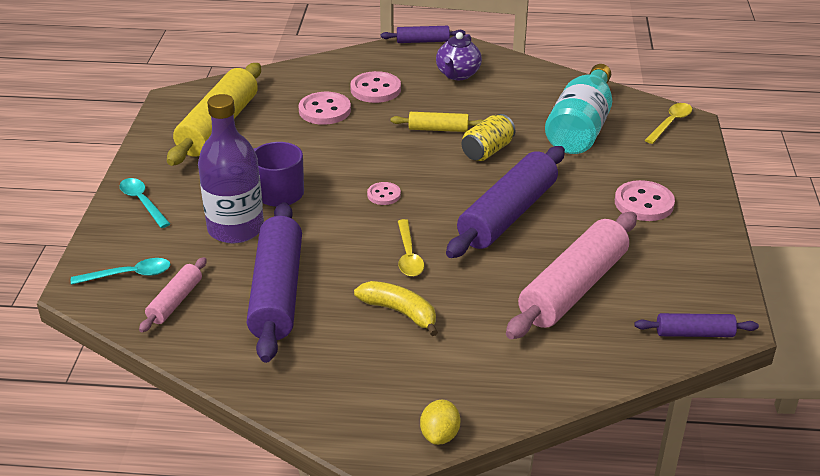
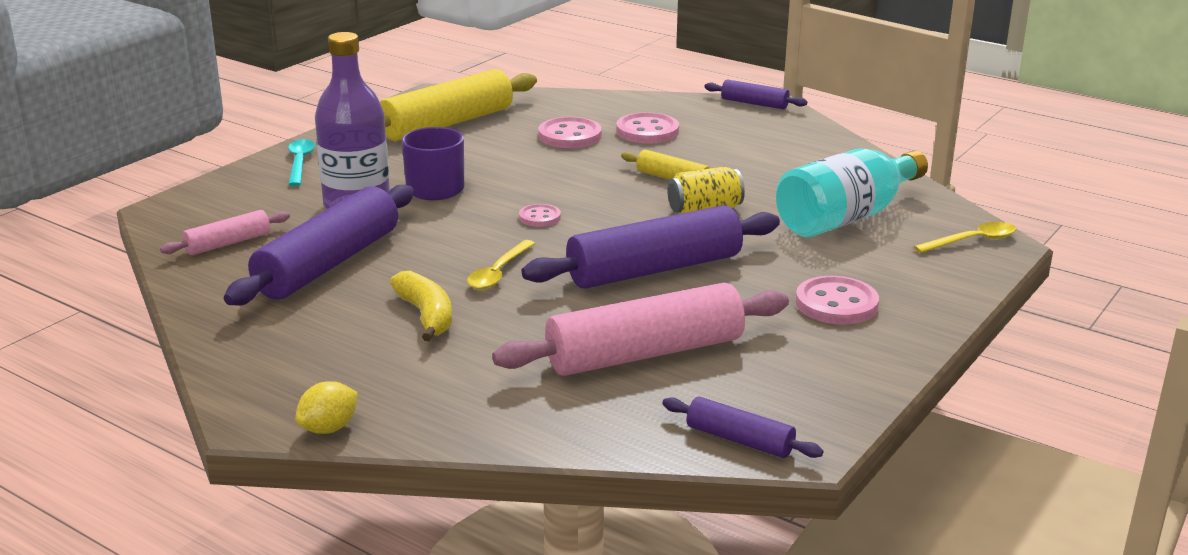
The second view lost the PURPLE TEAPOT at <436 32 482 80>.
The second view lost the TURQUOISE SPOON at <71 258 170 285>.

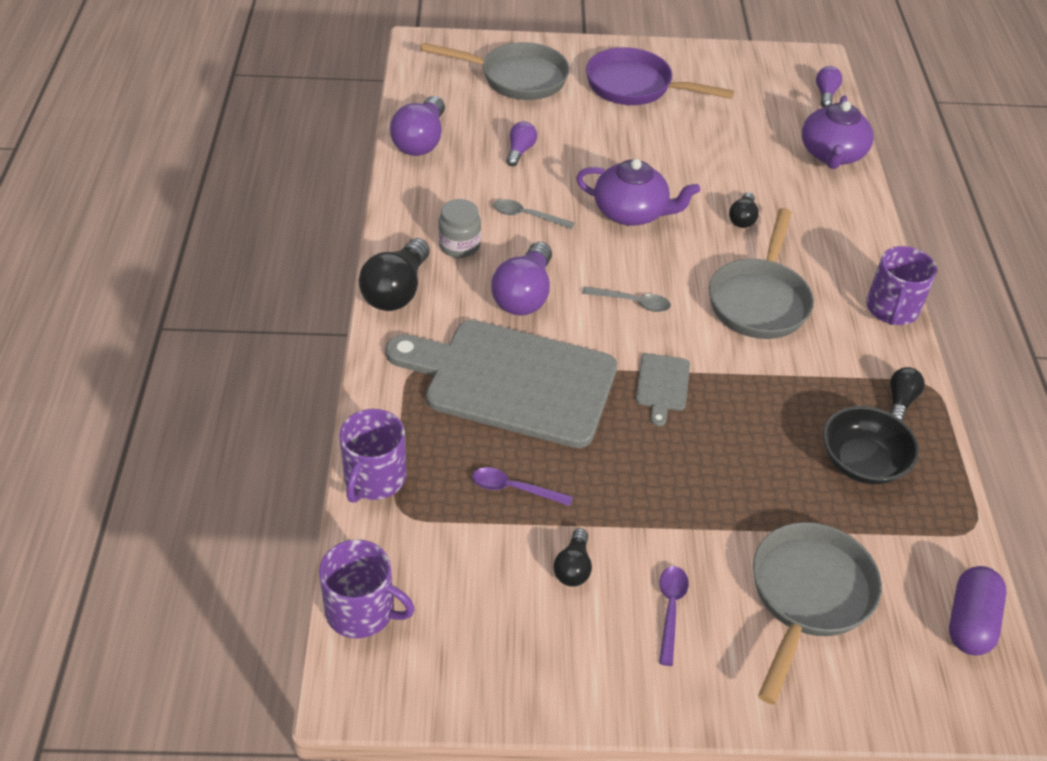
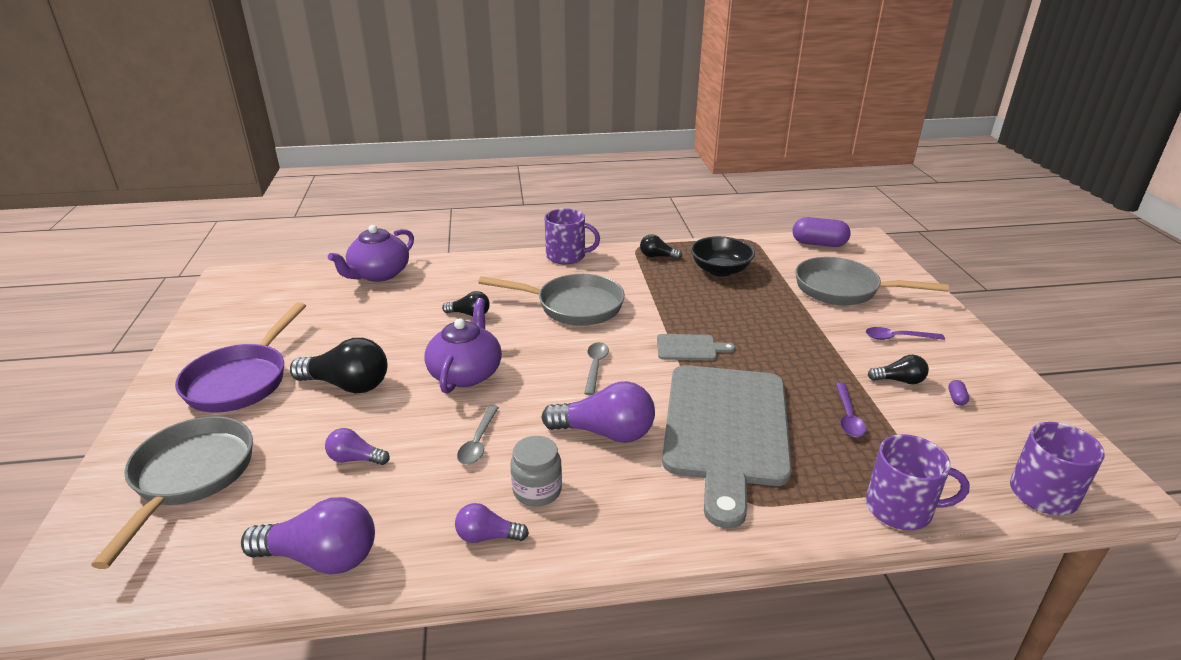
The PURPLE LIGHT BULB ended up elsewhere, having gone from <816 66 842 108> to <455 503 529 543>.
The PURPLE TEAPOT at <802 95 874 169> ended up facing another way, 120 degrees clockwise from before.
The BLACK LIGHT BULB ended up elsewhere, having gone from <359 238 430 311> to <290 338 388 393>.
The second view gained the PURPLE CAPSULE at <948 380 969 406>.

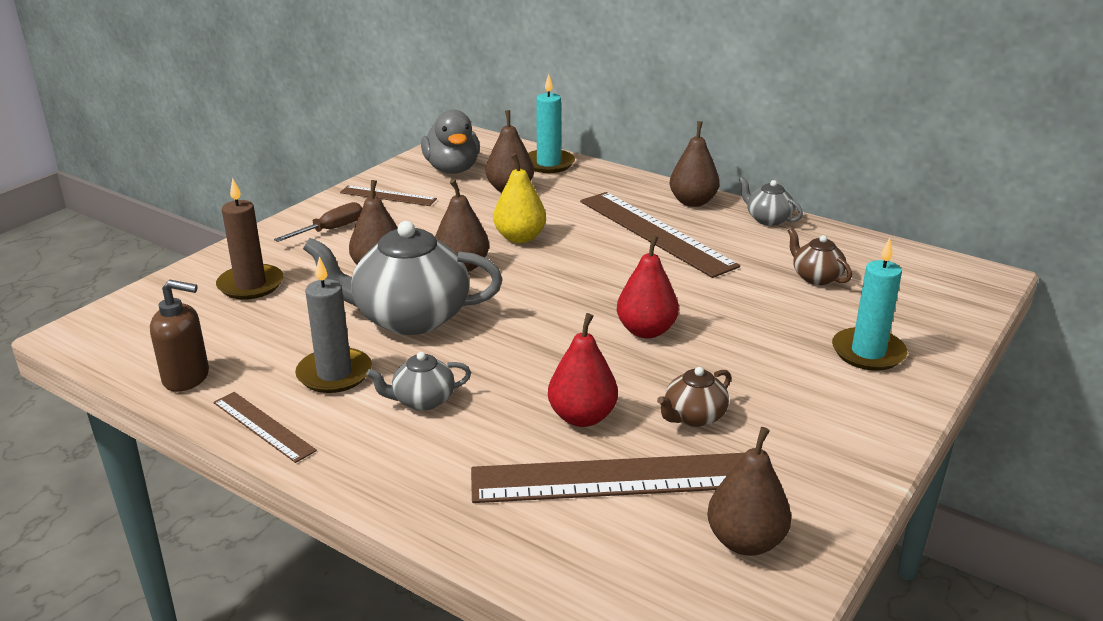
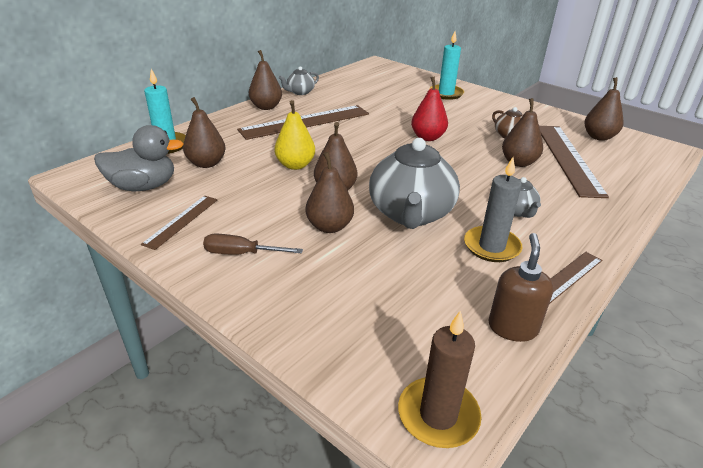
The BROWN CANDLE ended up elsewhere, having gone from <216 178 284 300> to <398 311 481 448>.
The BROWN SCREWDRIVER at <274 202 362 242> ended up facing another way, 45 degrees counterclockwise from before.
The second view lost the BROWN TEAPOT at <787 228 852 285>.
What was the RED PEAR at <548 313 618 427> turned into the BROWN PEAR at <502 98 543 167>.

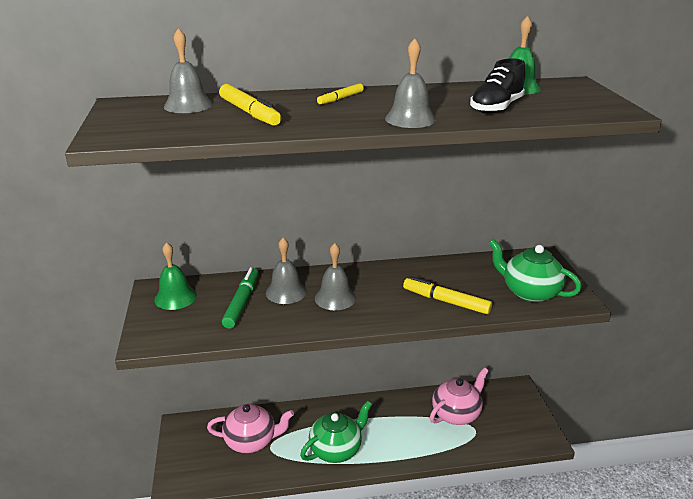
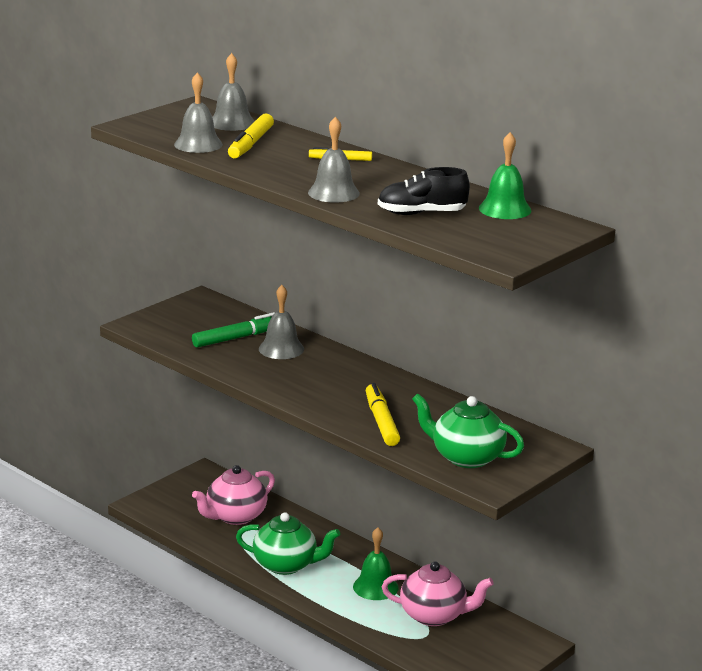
The GREEN TEAPOT at <489 239 582 302> ended up facing another way, 60 degrees counterclockwise from before.
The GREEN BELL ended up elsewhere, having gone from <154 242 197 310> to <353 527 399 600>.
The GREY BELL ended up elsewhere, having gone from <315 243 356 310> to <174 72 223 153>.
The PINK TEAPOT at <207 404 294 453> ended up facing another way, 90 degrees clockwise from before.

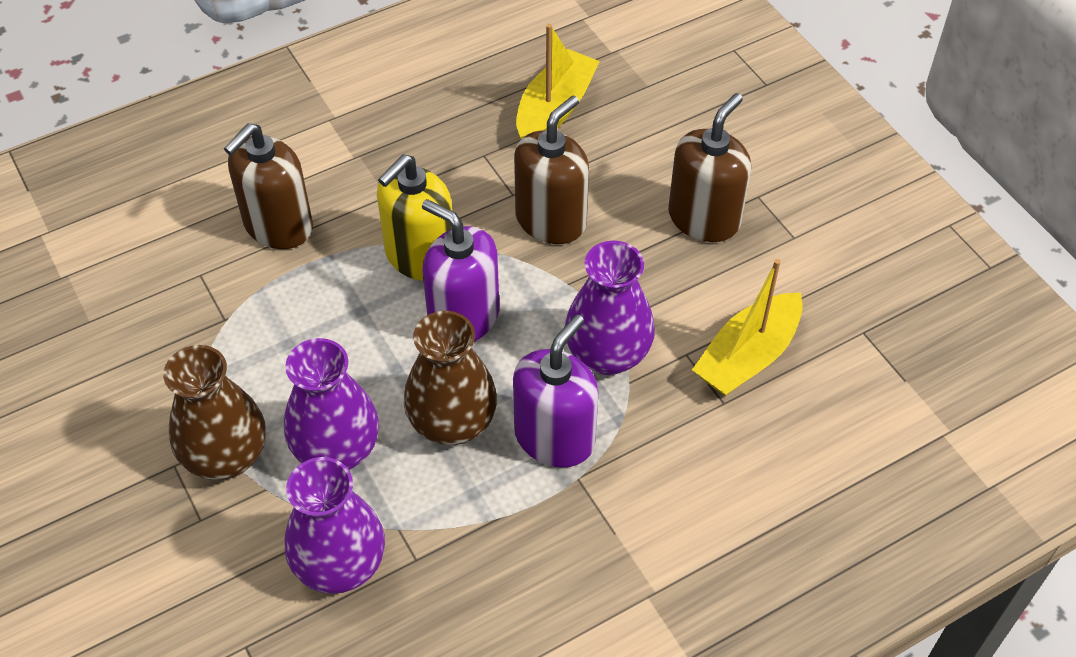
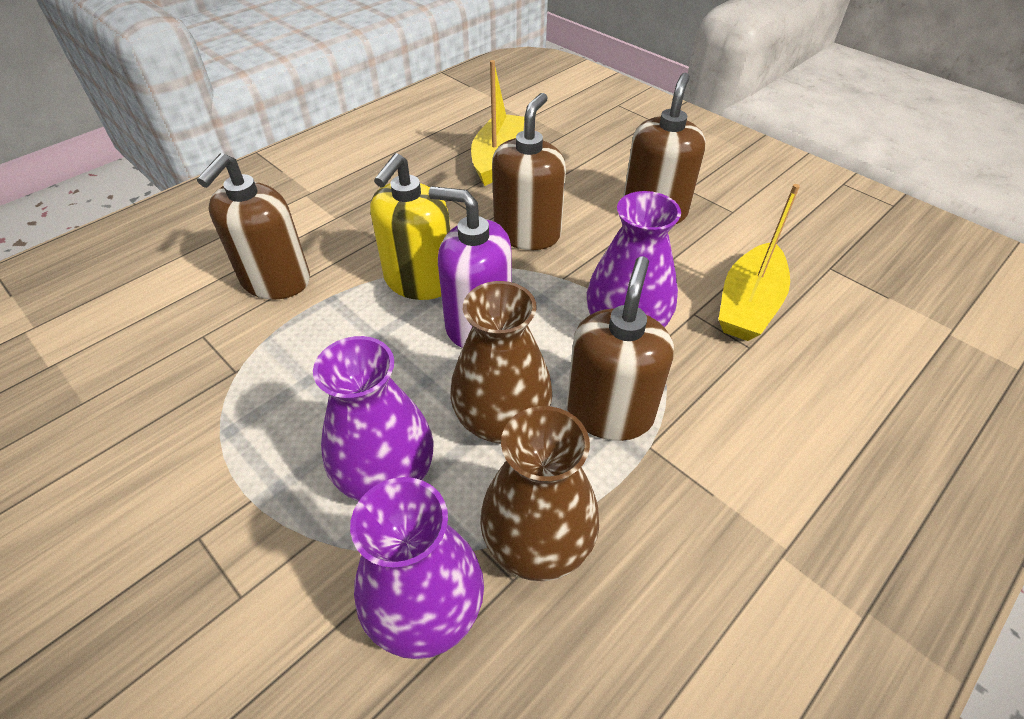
What was the PURPLE SOAP DISPENSER at <513 314 598 468> turned into the BROWN SOAP DISPENSER at <566 256 674 441>.
The BROWN VASE ended up elsewhere, having gone from <163 345 266 480> to <480 406 599 581>.

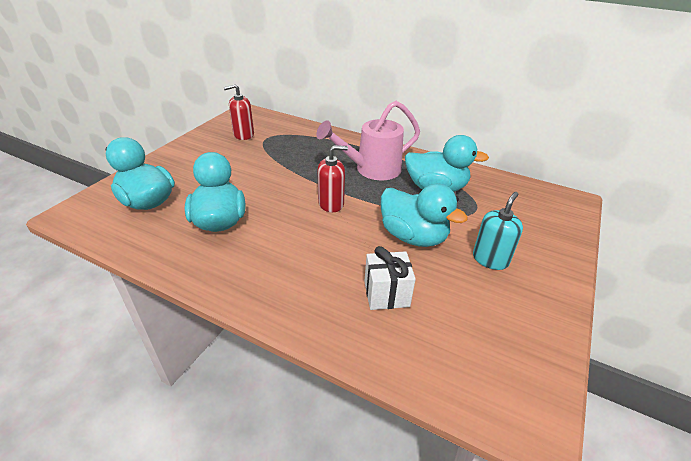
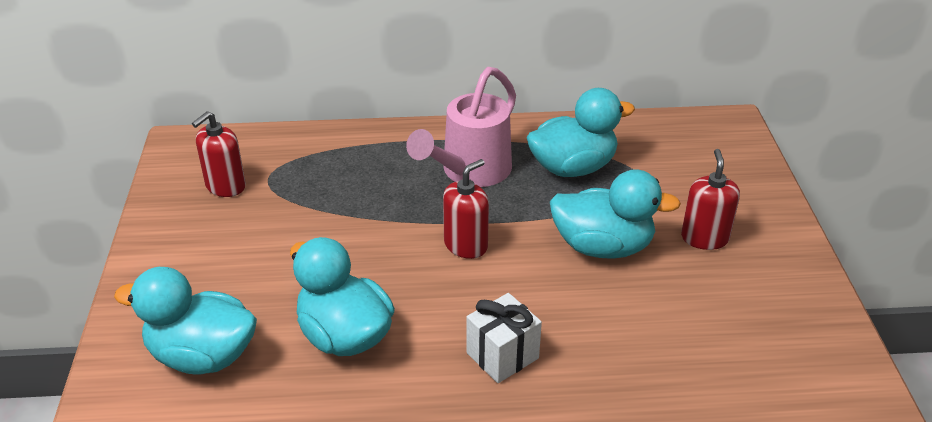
What was the TURQUOISE SOAP DISPENSER at <473 192 523 270> turned into the RED SOAP DISPENSER at <681 149 740 250>.
The WHITE GIFT ended up elsewhere, having gone from <364 246 416 310> to <467 293 542 383>.

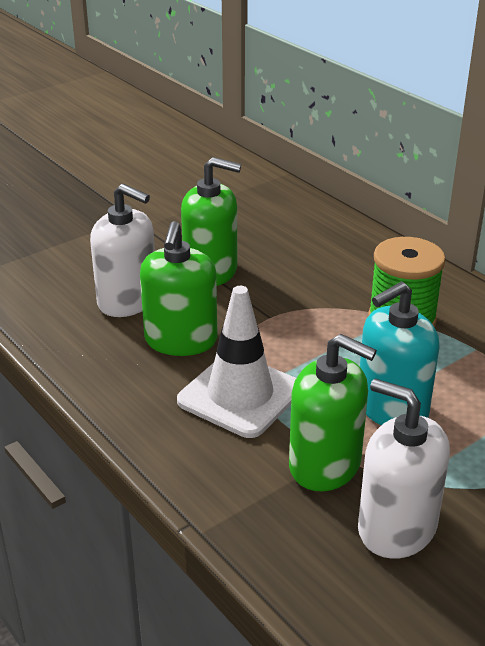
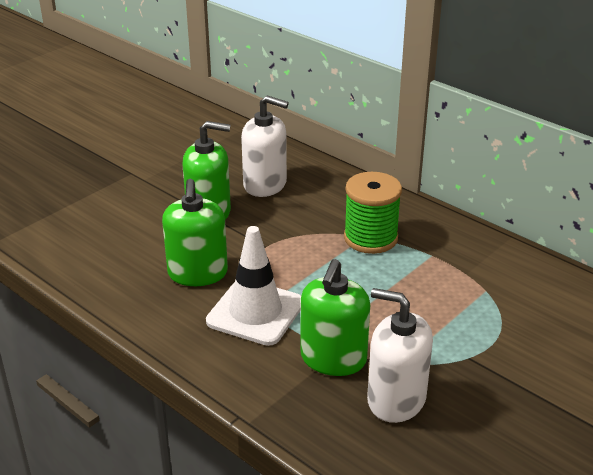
The WHITE SOAP DISPENSER ended up elsewhere, having gone from <90 184 155 317> to <241 95 289 197>.
The second view lost the TURQUOISE SOAP DISPENSER at <360 282 439 425>.
The GREEN SOAP DISPENSER at <289 334 377 492> ended up facing another way, 90 degrees clockwise from before.

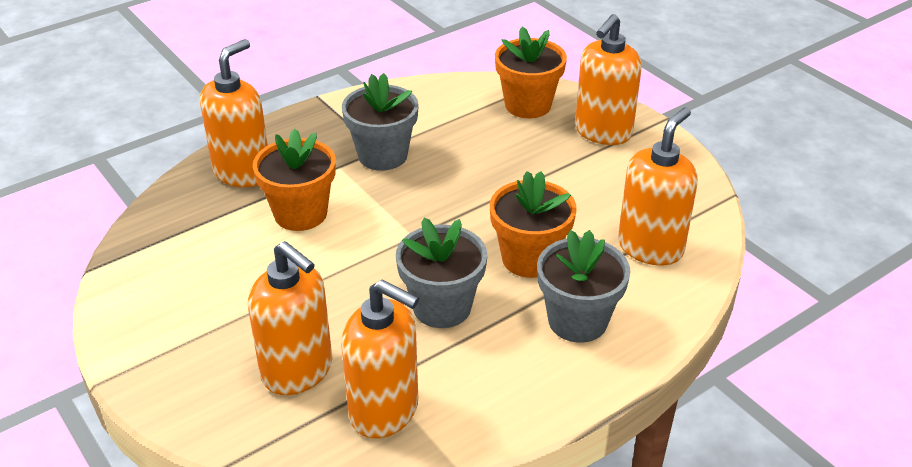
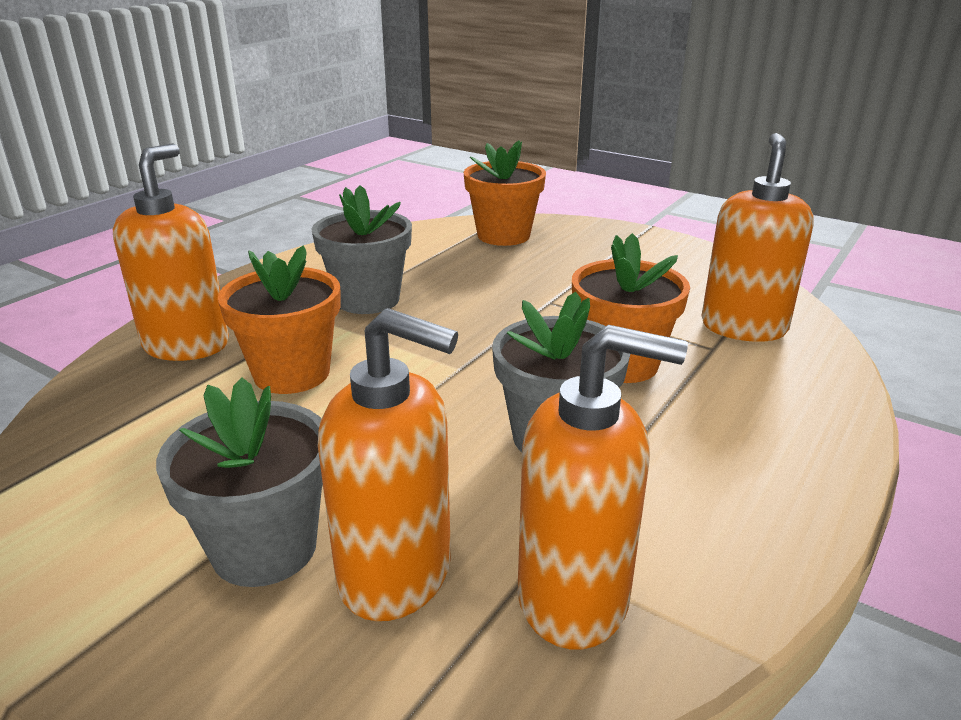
The second view lost the ORANGE SOAP DISPENSER at <575 14 642 145>.
The GREY FLOWER POT ended up elsewhere, having gone from <537 230 631 343> to <156 377 323 587>.

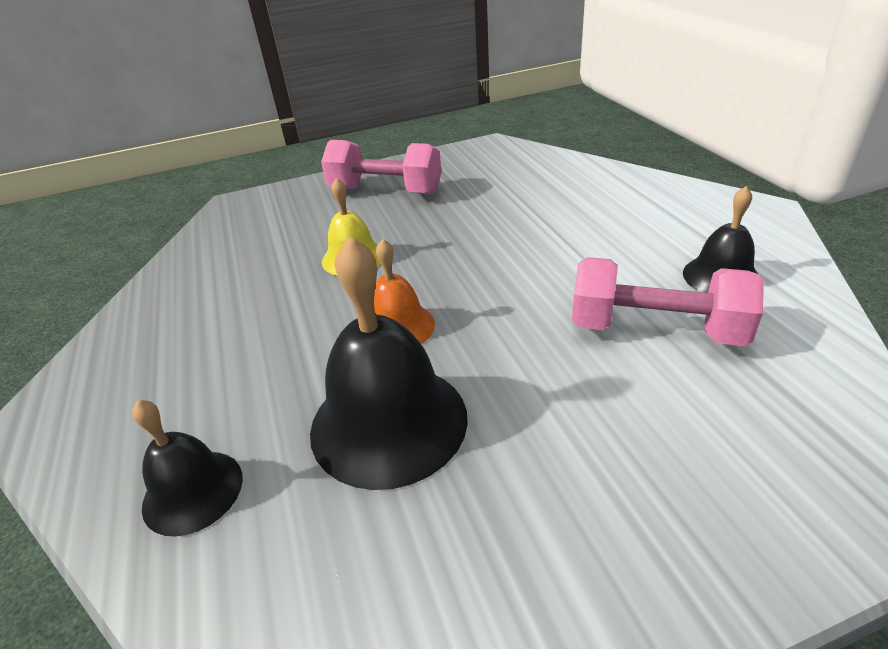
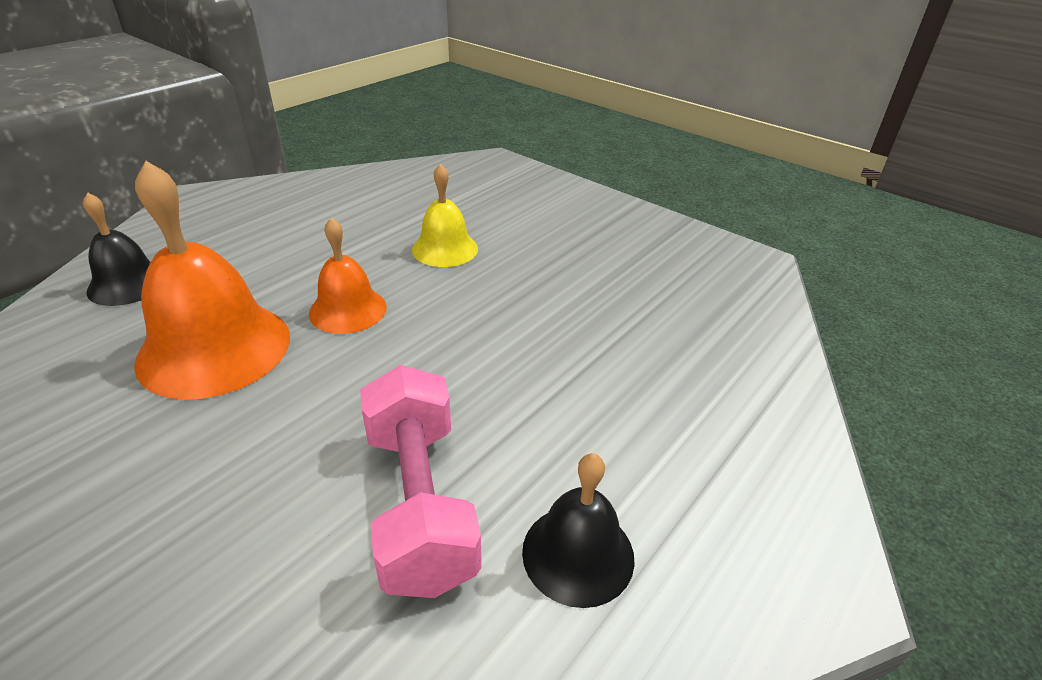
The second view lost the PINK DUMBBELL at <321 140 441 194>.
What was the BLACK BELL at <310 236 468 490> turned into the ORANGE BELL at <134 161 290 400>.

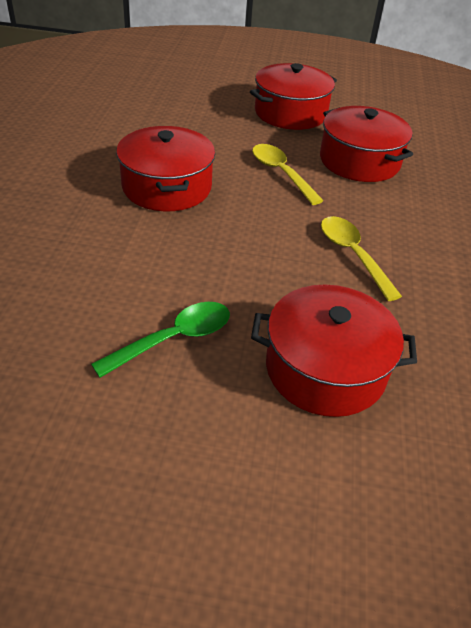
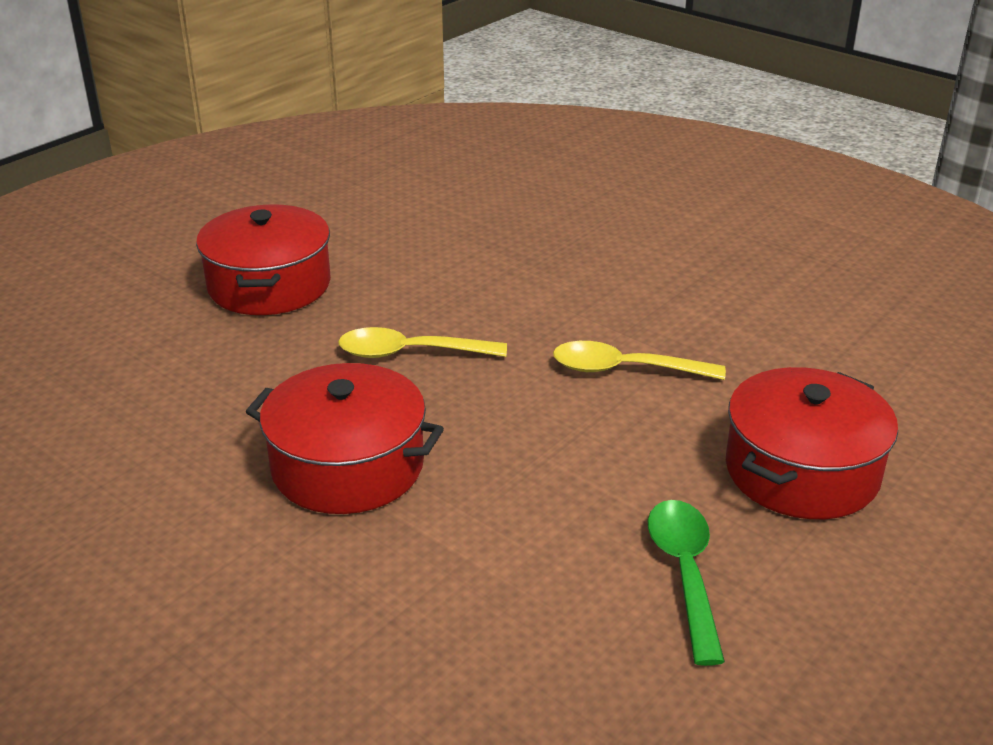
The second view lost the RED POT at <320 106 413 182>.

